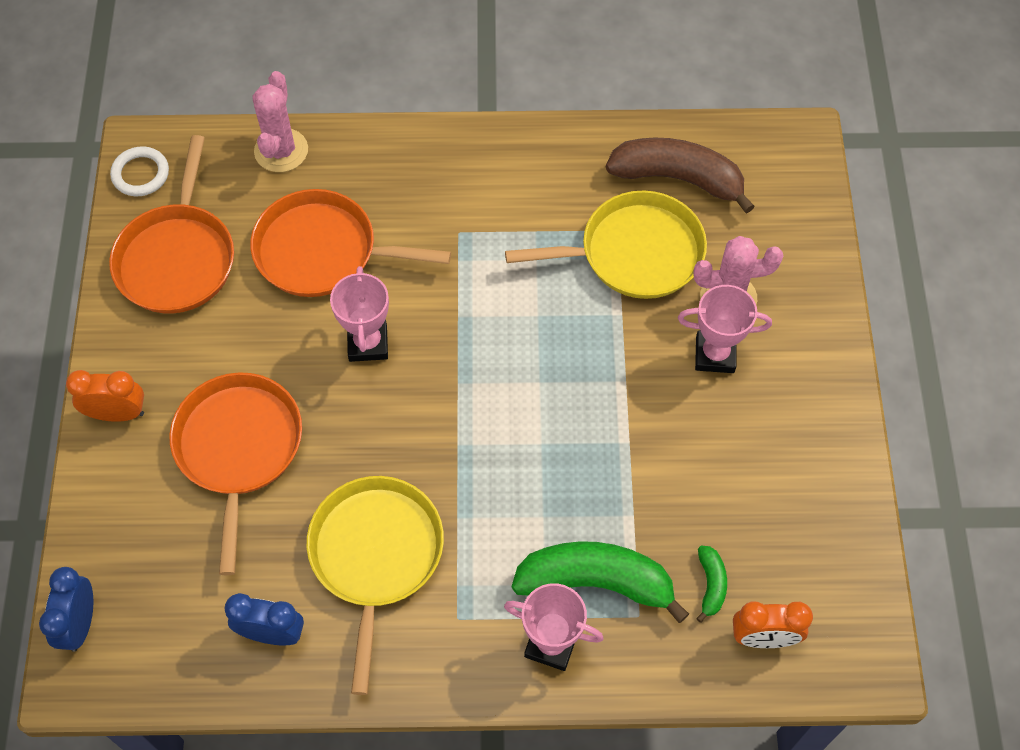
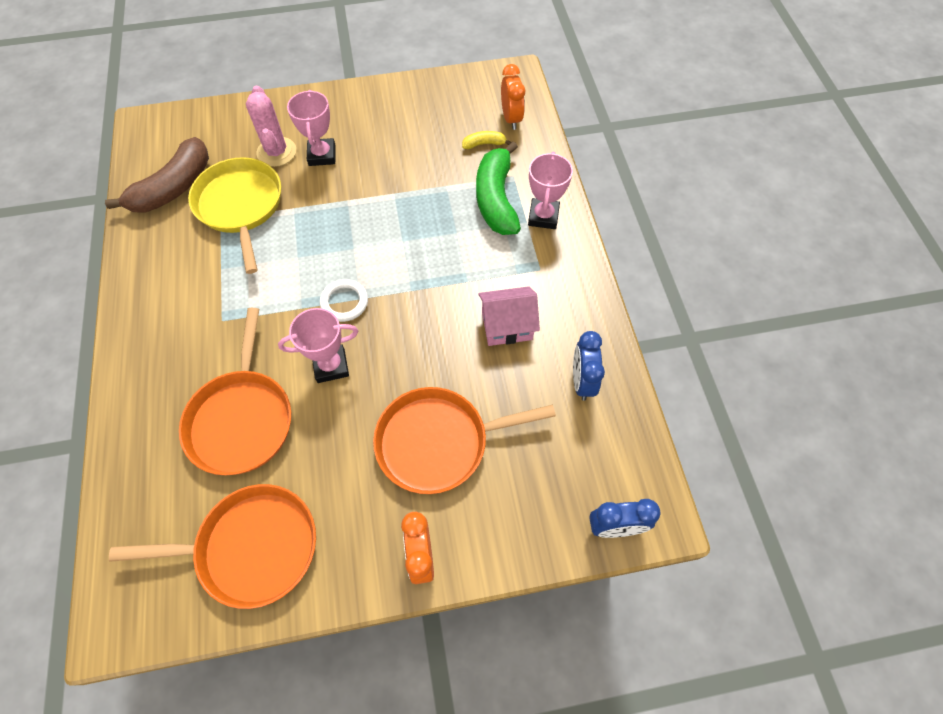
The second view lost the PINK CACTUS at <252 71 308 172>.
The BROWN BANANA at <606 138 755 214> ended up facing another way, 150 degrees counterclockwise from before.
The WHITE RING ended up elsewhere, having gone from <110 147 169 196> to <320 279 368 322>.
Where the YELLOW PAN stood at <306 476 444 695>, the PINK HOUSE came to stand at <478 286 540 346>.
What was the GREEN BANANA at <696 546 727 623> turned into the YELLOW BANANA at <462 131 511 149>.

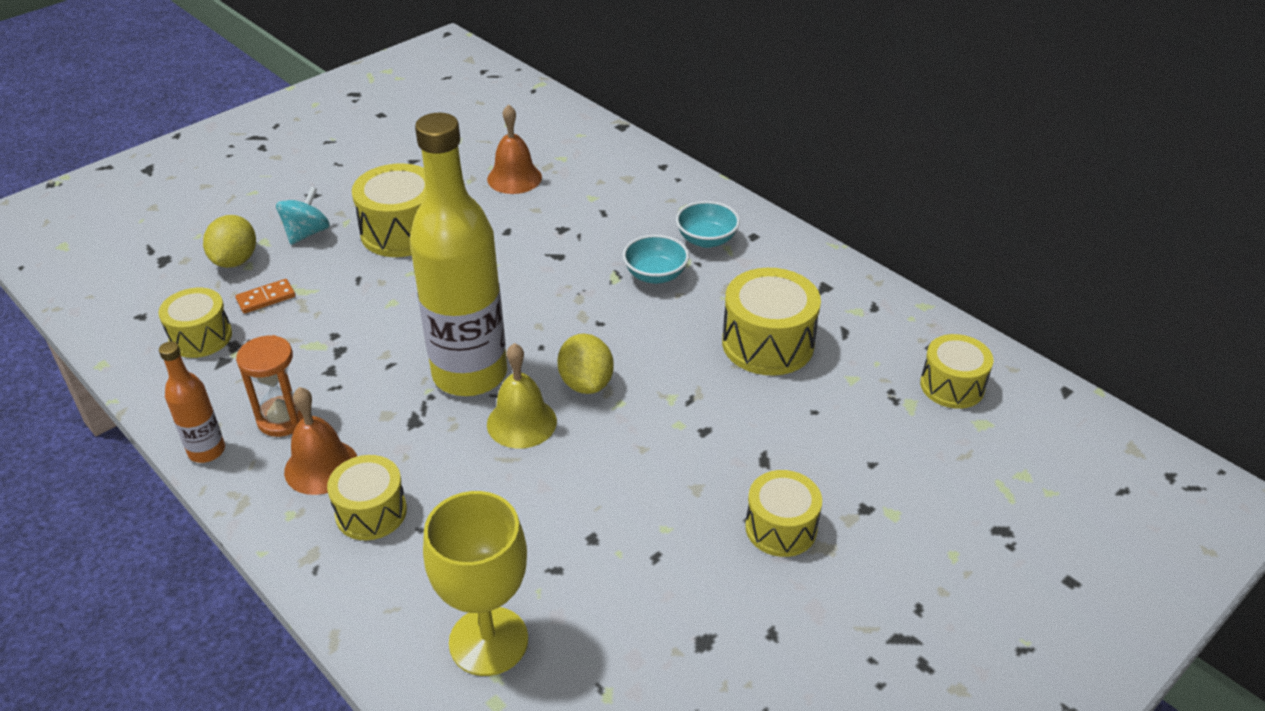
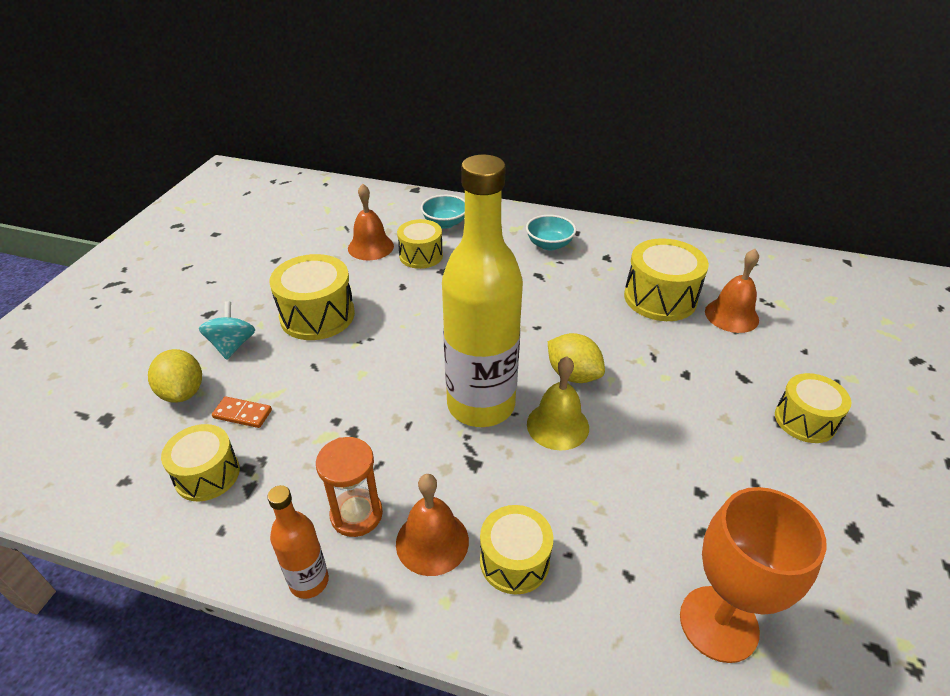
The TURQUOISE BOWL ended up elsewhere, having gone from <623 235 689 284> to <421 195 465 229>.
The ORANGE DOMINO at <235 279 295 314> ended up facing another way, 75 degrees clockwise from before.
The YELLOW DRUM ended up elsewhere, having gone from <920 334 993 409> to <397 219 443 269>.
What was the YELLOW GOBLET at <423 491 528 676> turned into the ORANGE GOBLET at <680 487 826 663>.
The second view gained the ORANGE BELL at <705 249 759 333>.

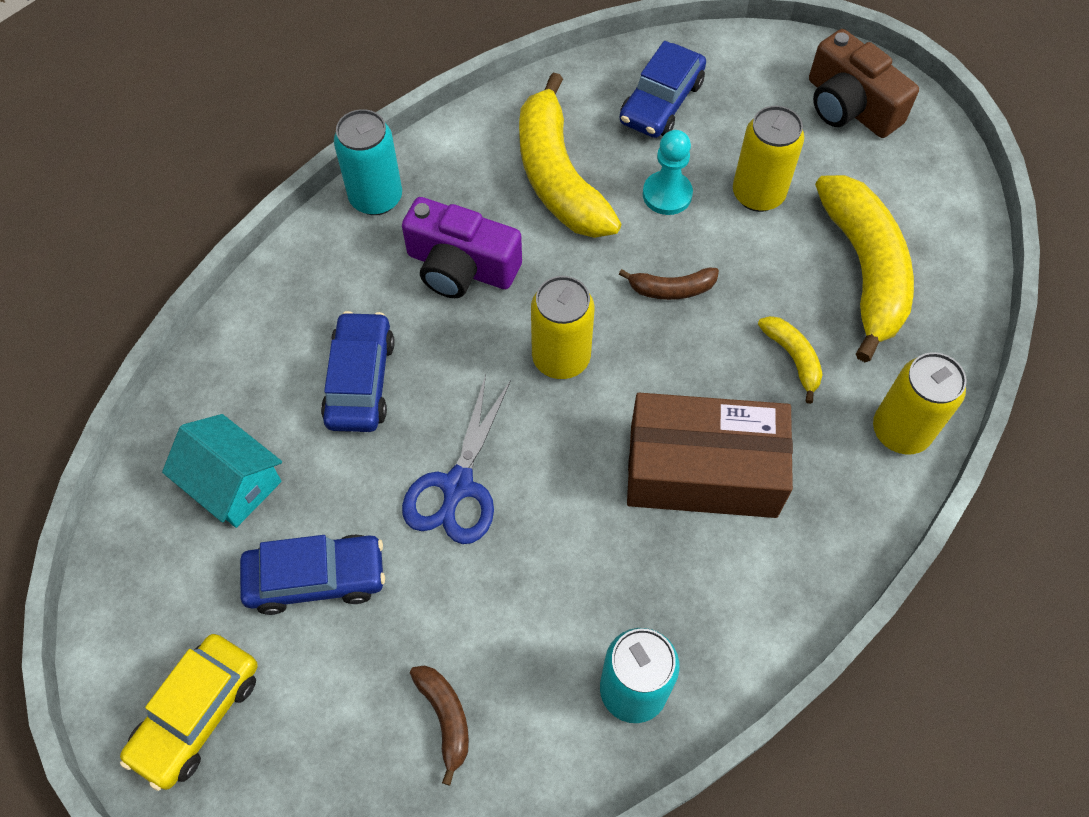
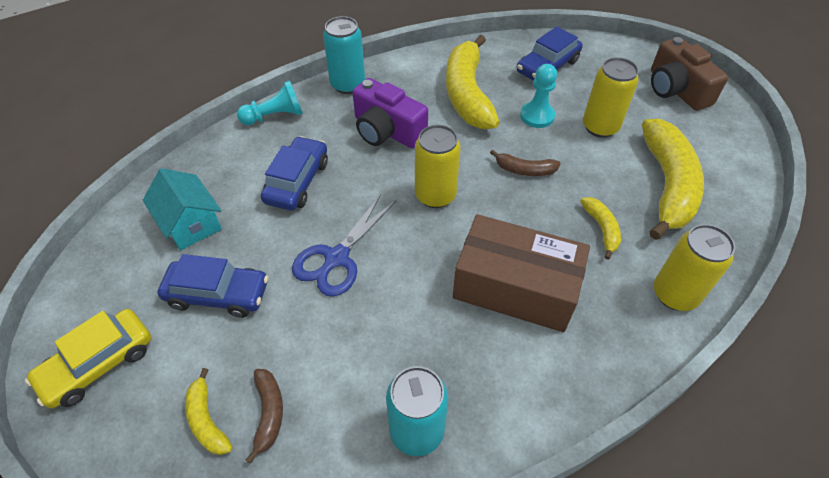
The second view gained the TURQUOISE PAWN at <237 81 303 125>.
The second view gained the YELLOW BANANA at <185 368 232 455>.

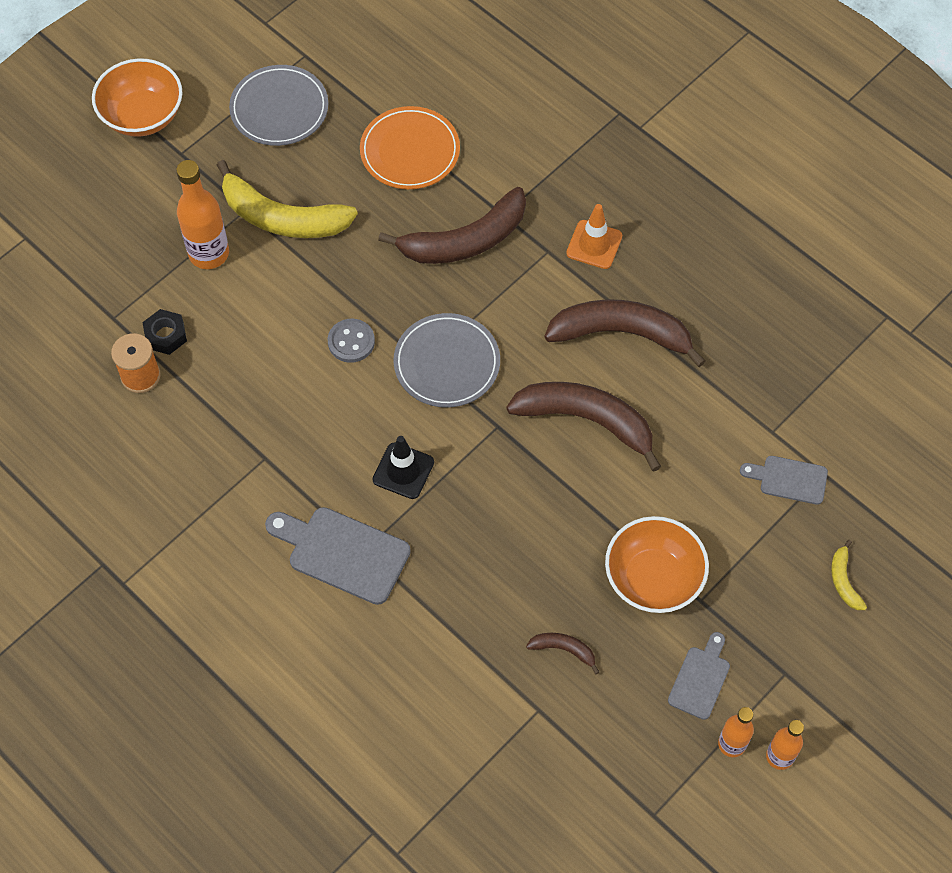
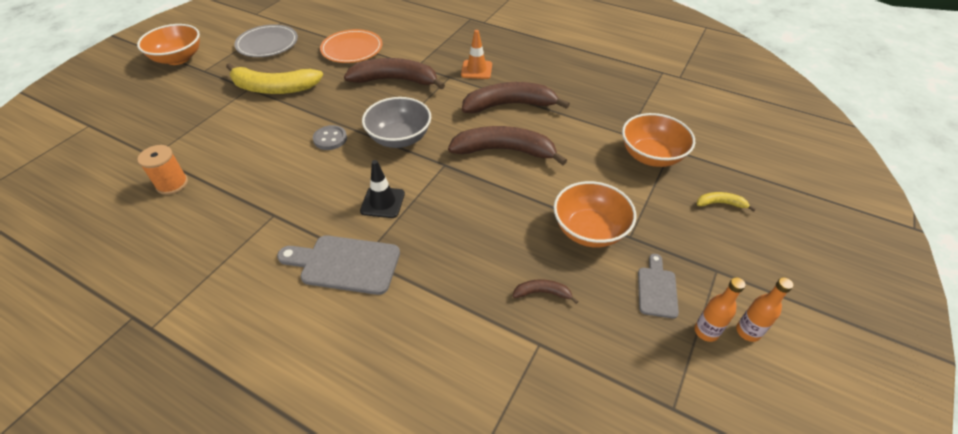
The second view lost the ORANGE BOTTLE at <176 160 229 269>.
The BROWN BANANA at <378 187 526 264> ended up facing another way, 135 degrees counterclockwise from before.
The second view lost the BLACK NUT at <143 309 187 355>.
Where the GREY PLATE stood at <393 313 500 407>, the GREY BOWL came to stand at <362 97 431 148>.
Where the GREY CUTTING BOARD stood at <740 456 828 505>, the ORANGE BOWL came to stand at <622 113 695 167>.
The YELLOW BANANA at <831 540 867 610> ended up facing another way, 120 degrees clockwise from before.

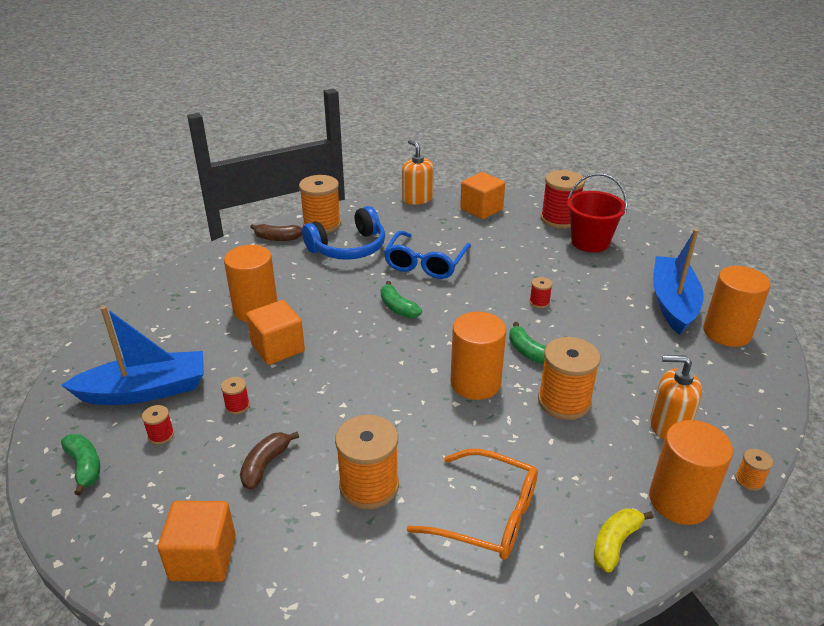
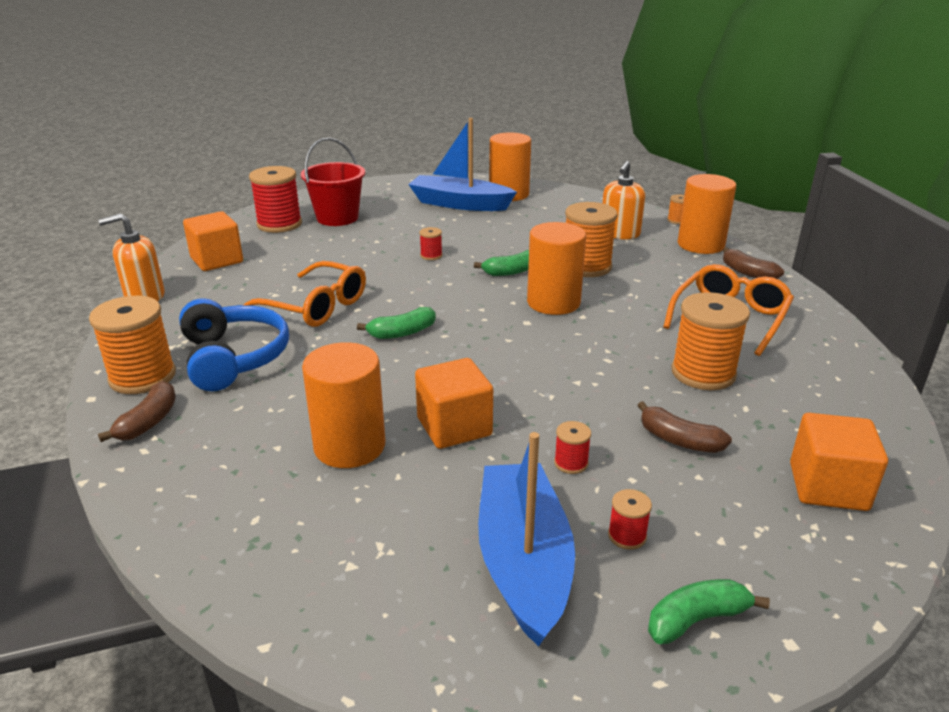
What was the BLUE GLASSES at <384 231 471 279> turned into the ORANGE GLASSES at <244 261 366 327>.
What was the YELLOW BANANA at <594 508 654 573> turned into the BROWN BANANA at <723 248 784 279>.

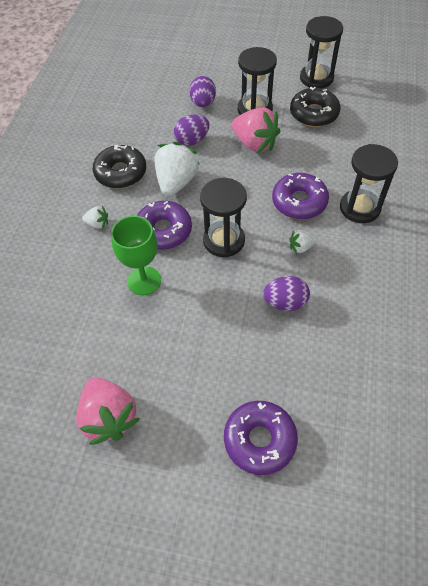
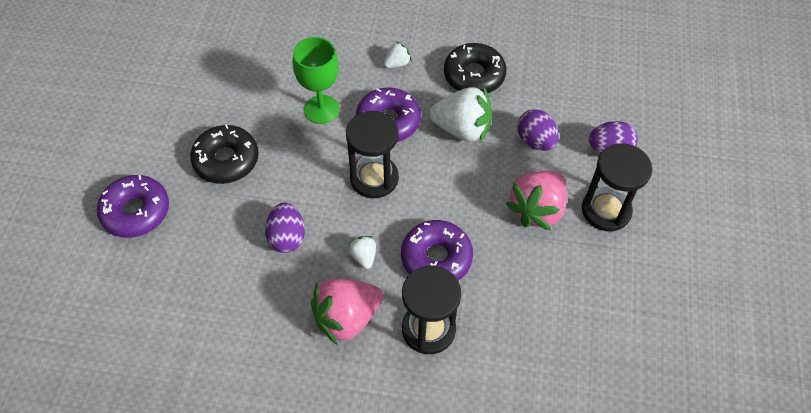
The second view lost the BLACK HOURGLASS at <300 16 343 88>.
The BLACK DONUT ended up elsewhere, having gone from <290 86 340 127> to <190 124 259 184>.
The WHITE STRAWBERRY at <82 206 108 229> ended up facing another way, 135 degrees counterclockwise from before.
The PINK STRAWBERRY ended up elsewhere, having gone from <76 377 140 445> to <311 279 383 345>.

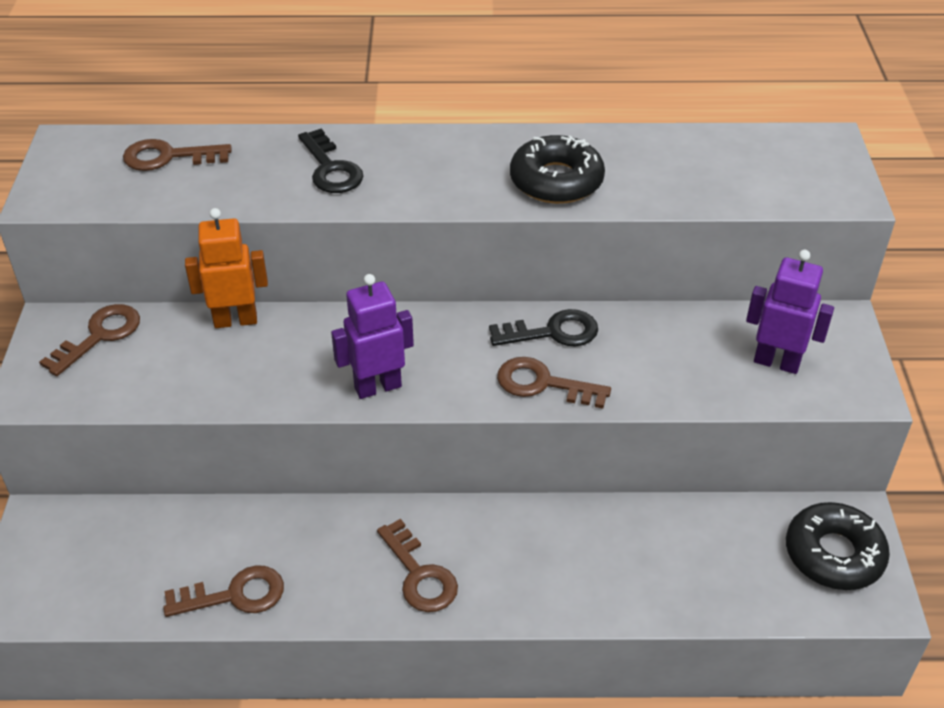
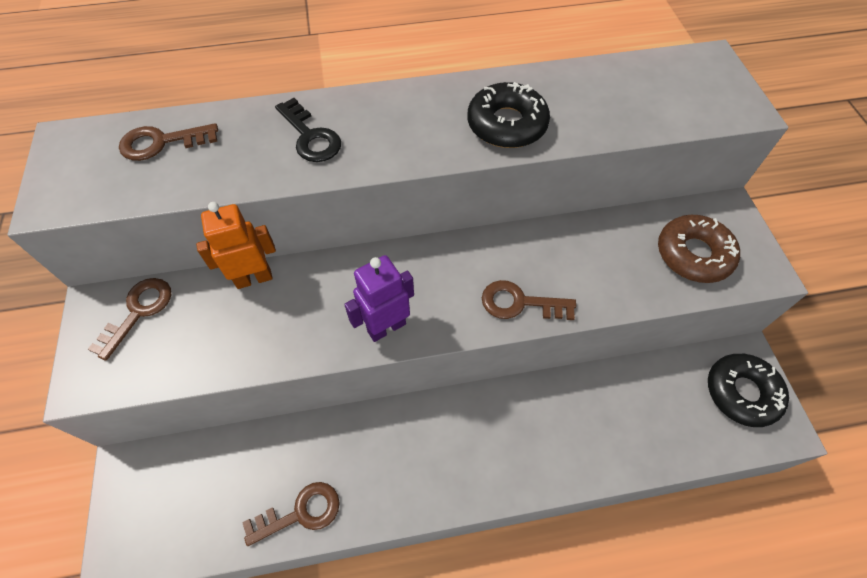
Where the PURPLE ROBOT stood at <746 250 834 374>, the BROWN DONUT came to stand at <658 215 740 283>.
The second view lost the BLACK KEY at <489 309 598 347>.
The second view lost the BROWN KEY at <377 519 458 612>.

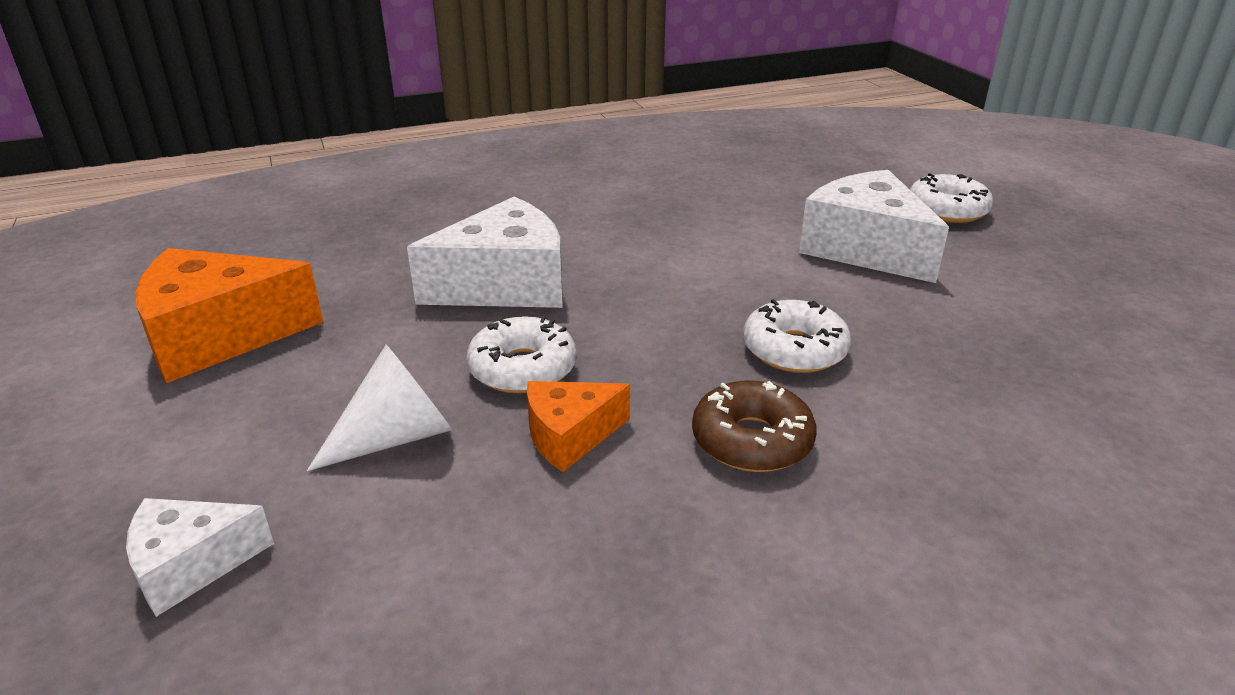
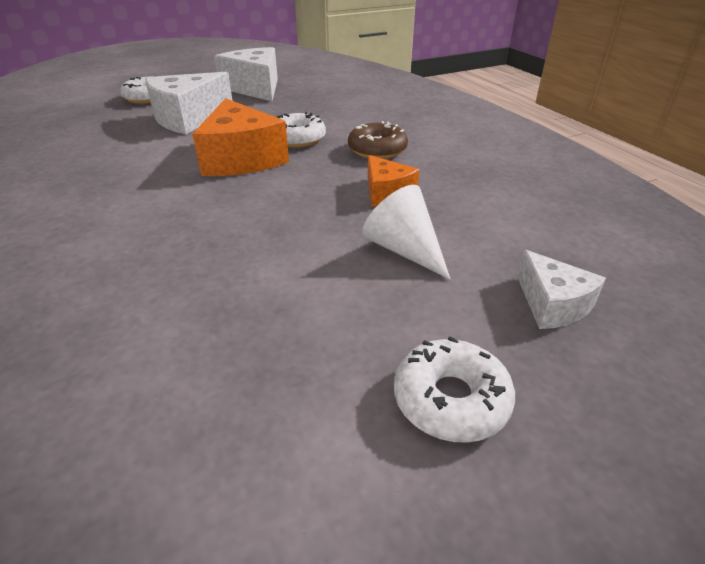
The WHITE CHEESE ended up elsewhere, having gone from <407 197 563 308> to <214 47 278 101>.
The ORANGE CHEESE ended up elsewhere, having gone from <135 248 323 383> to <193 98 289 176>.
The WHITE DONUT ended up elsewhere, having gone from <466 316 577 394> to <394 336 515 443>.

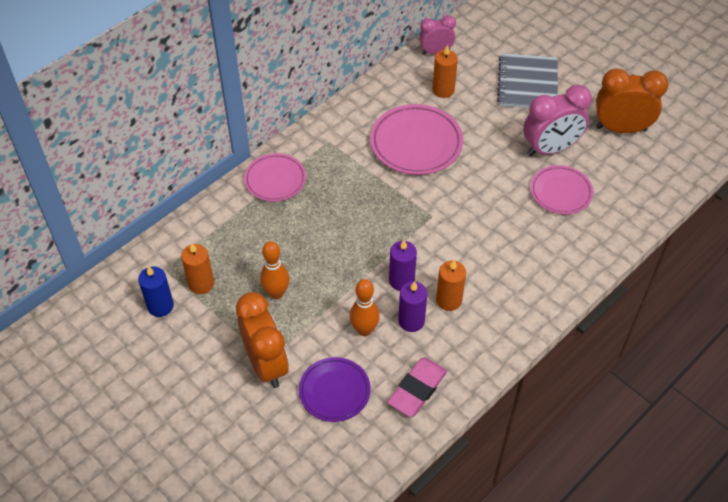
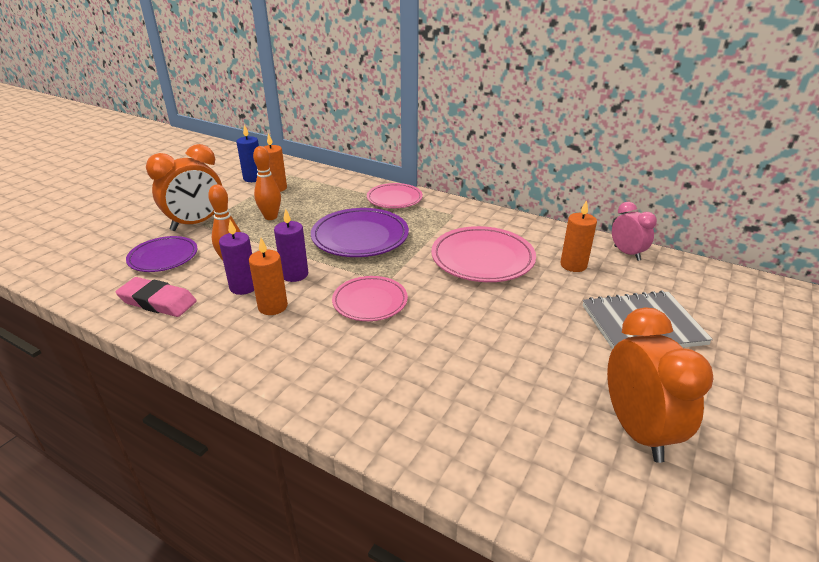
The second view lost the PINK CLOCK at <523 85 592 157>.
The PINK PLATE ended up elsewhere, having gone from <530 165 593 214> to <332 276 408 321>.
The second view gained the PURPLE PLATE at <311 208 409 257>.

